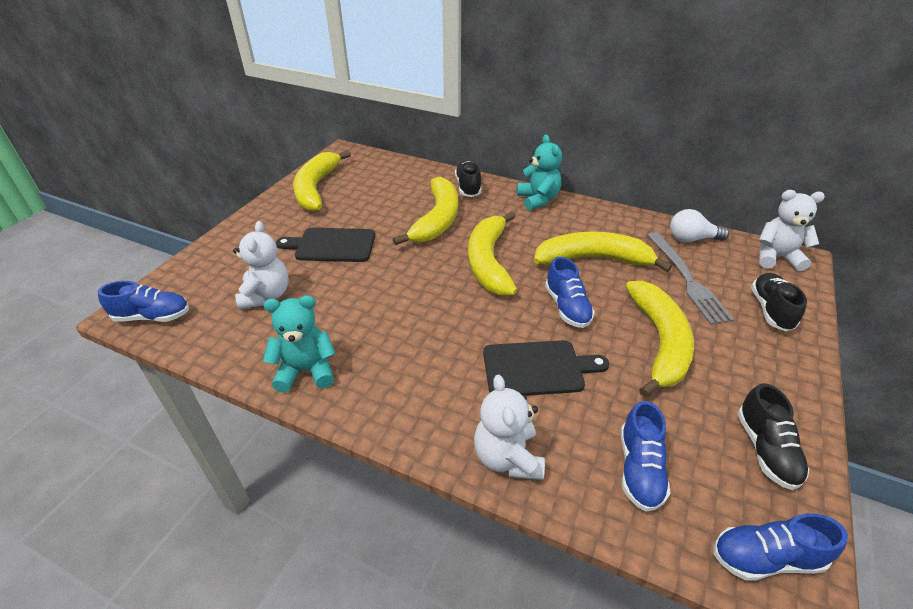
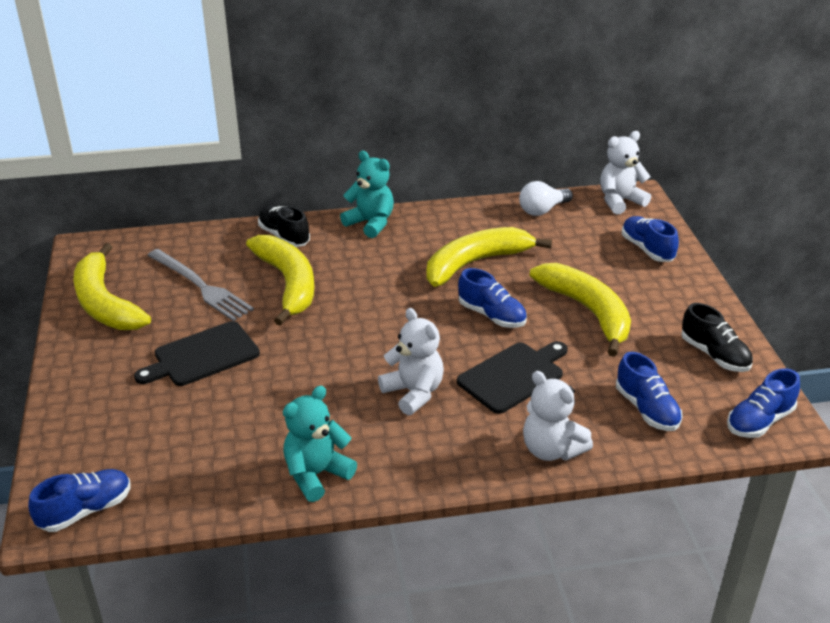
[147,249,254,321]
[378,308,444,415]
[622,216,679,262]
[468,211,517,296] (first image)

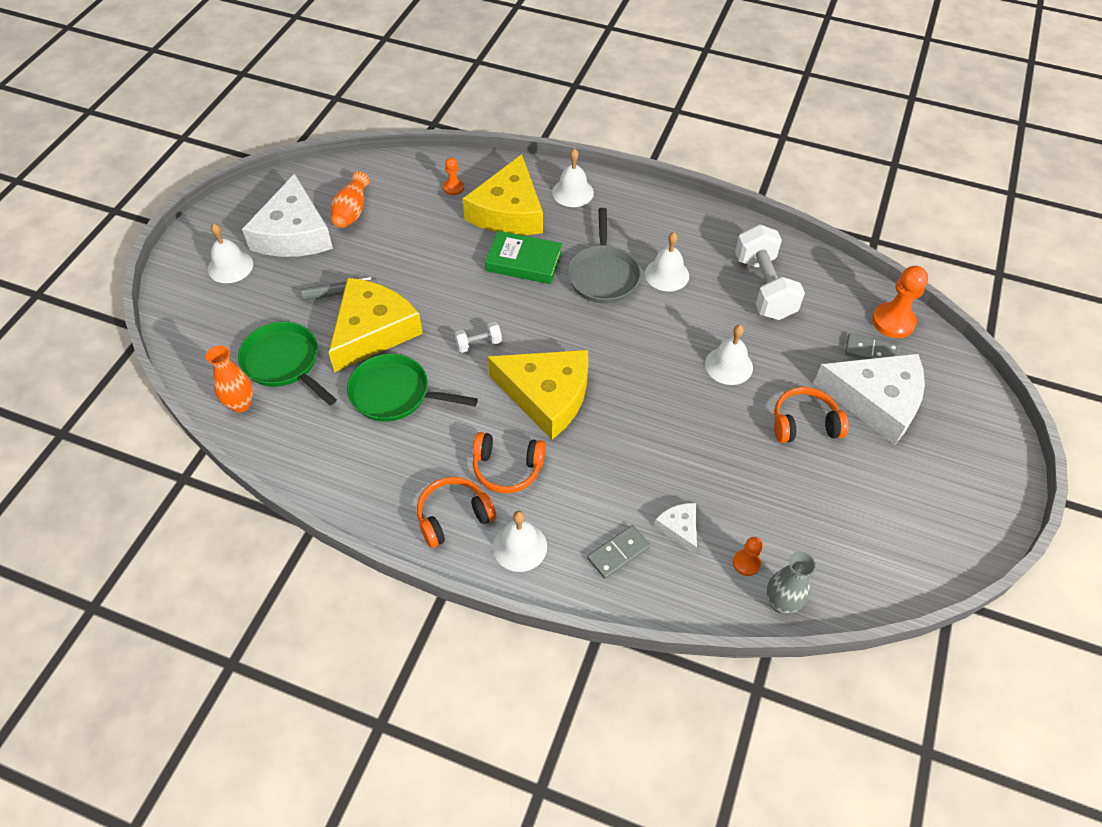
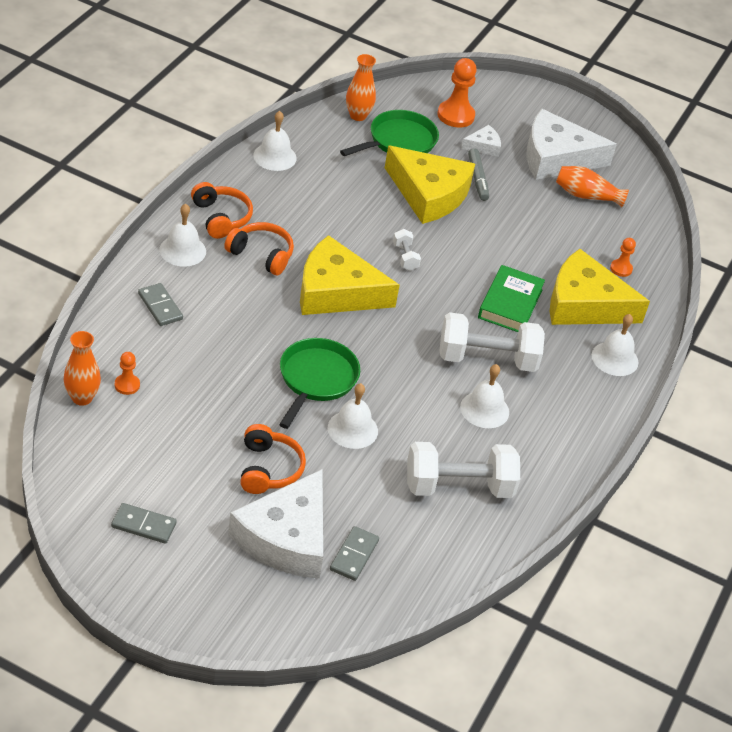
[63,331,101,406]
[111,503,177,544]
[224,222,294,275]
[253,111,297,171]
[279,338,360,429]
[300,235,400,315]
[438,58,477,127]
[439,312,545,372]
[461,125,501,157]

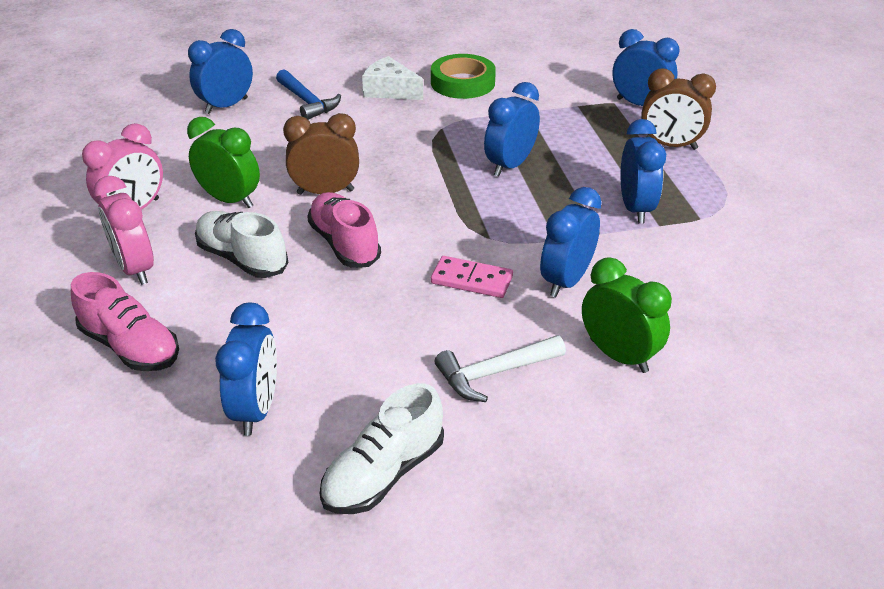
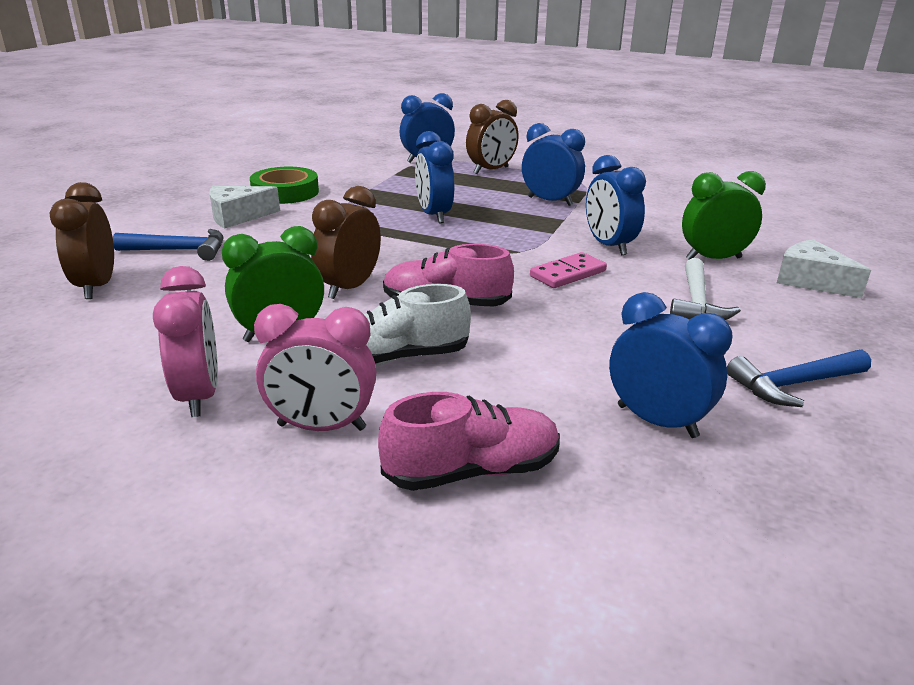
[50,182,114,299]
[727,350,871,407]
[777,239,871,298]

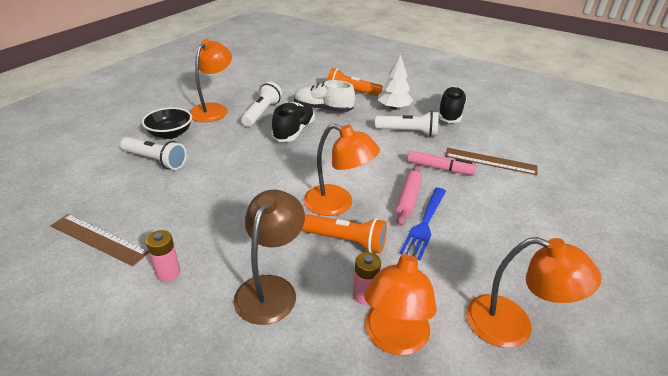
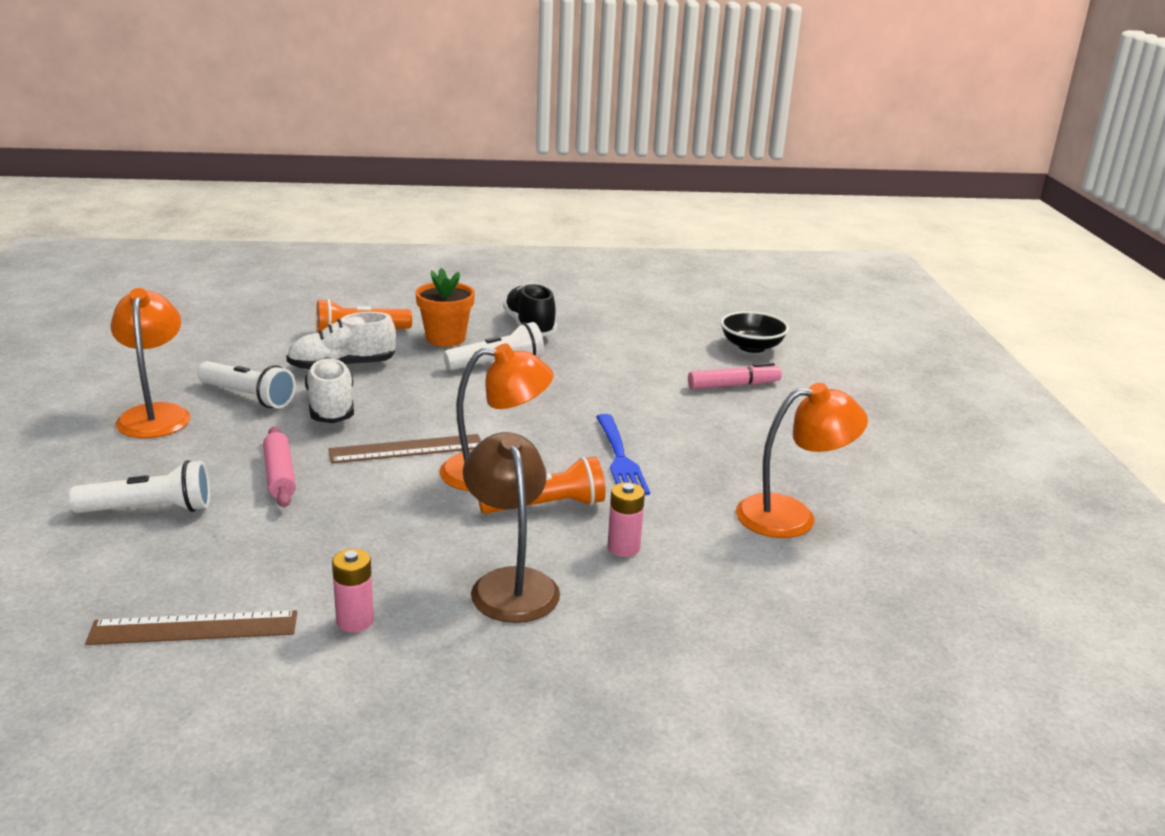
[197,361,296,408]
[263,427,296,507]
[305,357,354,423]
[328,434,481,463]
[415,268,475,347]
[688,363,782,389]
[721,311,789,353]
[364,244,437,355] (first image)

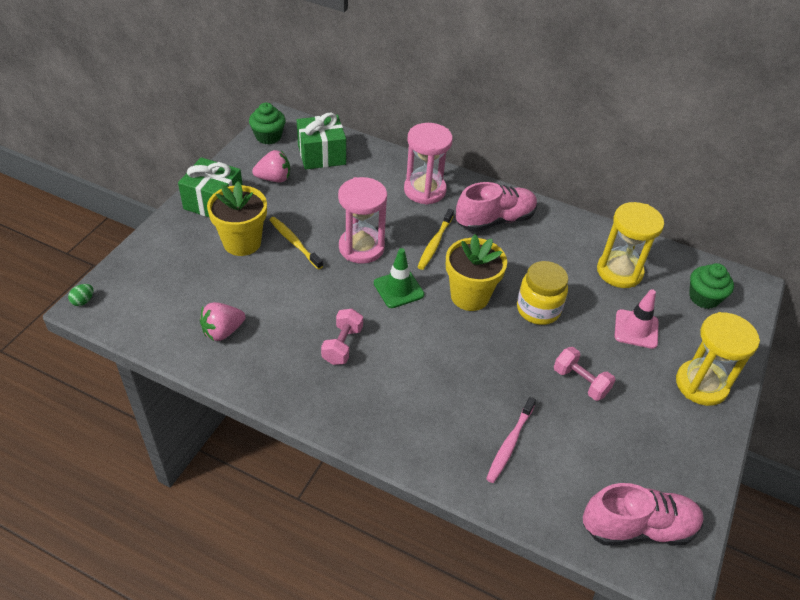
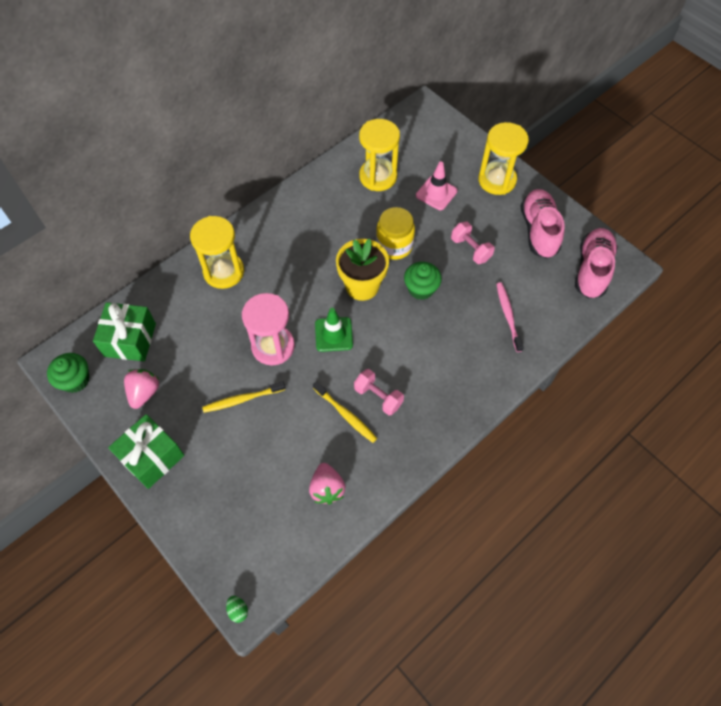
[190,216,244,289]
[313,381,377,443]
[404,262,442,300]
[451,222,494,264]
[496,282,524,352]
[521,189,565,259]
[207,182,267,256] (first image)

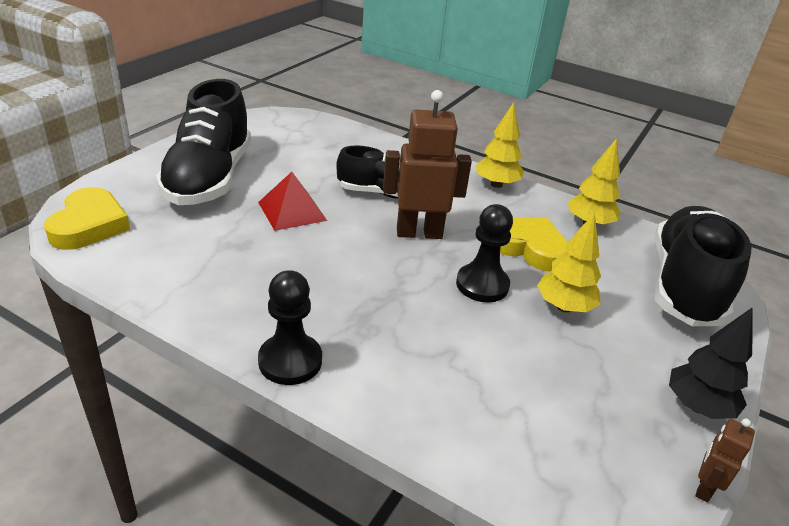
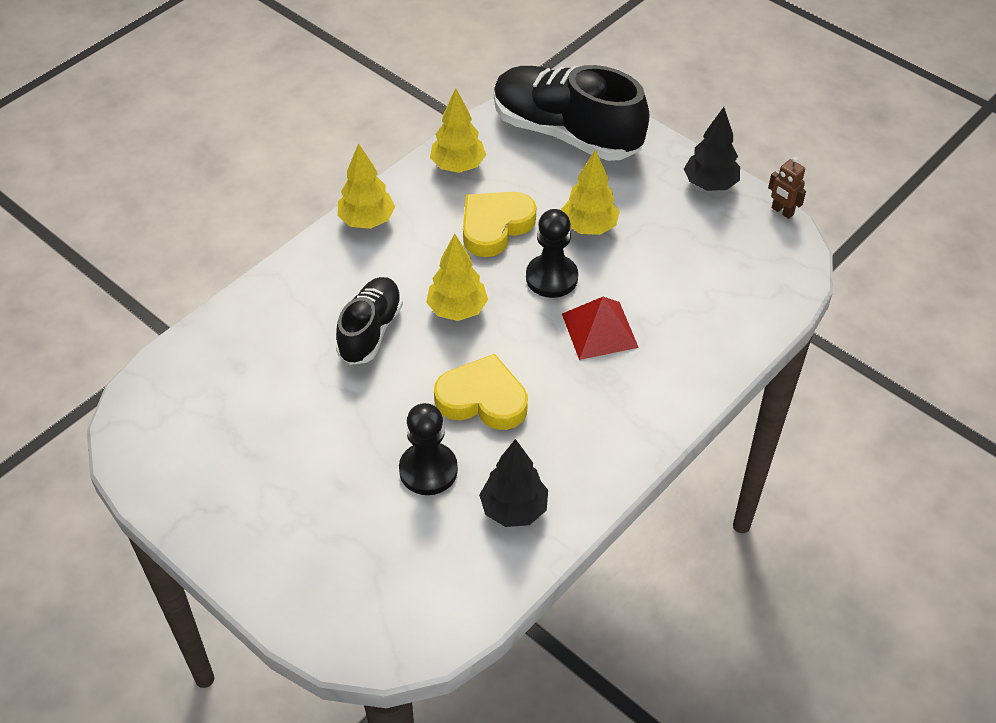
[399,403,458,495]
[426,234,488,321]
[434,354,528,430]
[479,439,548,527]
[562,297,639,360]
[156,79,251,205] (first image)

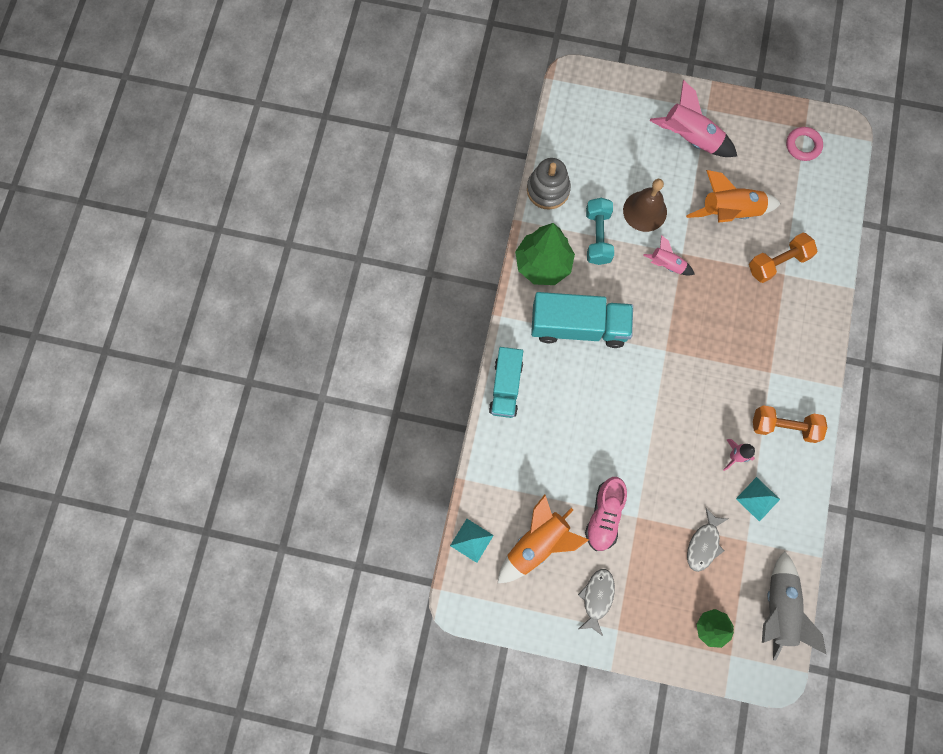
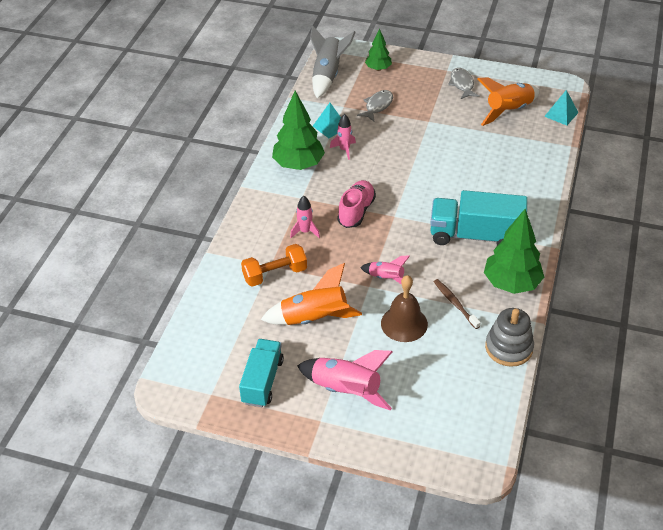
[239,339,284,407]
[272,91,325,170]
[290,196,320,238]
[337,180,376,228]
[434,279,481,329]
[448,68,480,99]
[786,127,823,161] (first image)

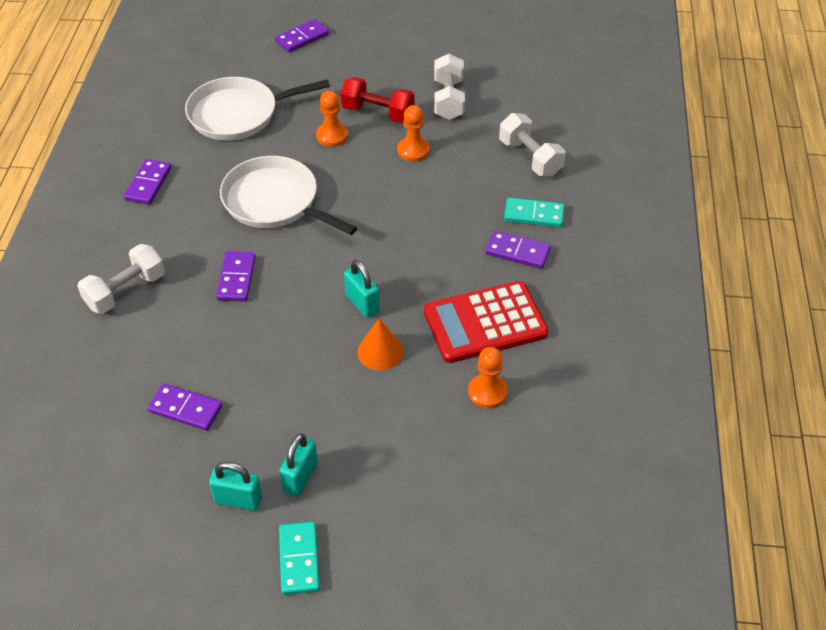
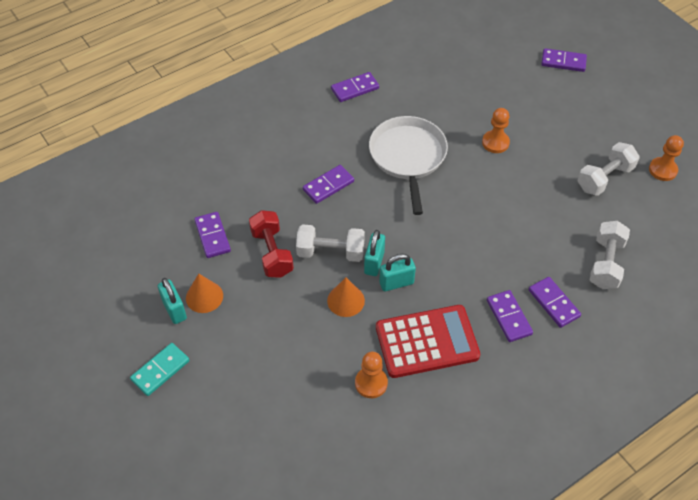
[186,274,223,313]
[249,210,294,278]
[296,224,365,262]
[376,305,480,378]
[379,254,416,291]
[529,277,581,328]
[649,135,684,181]
[185,77,330,140] (first image)

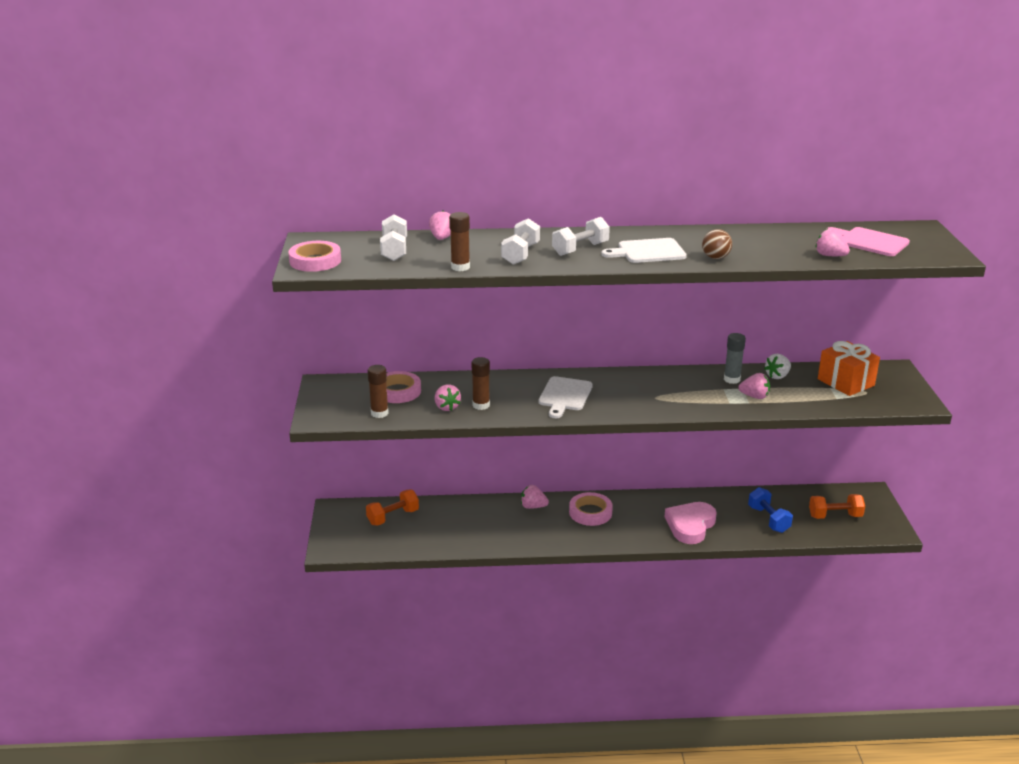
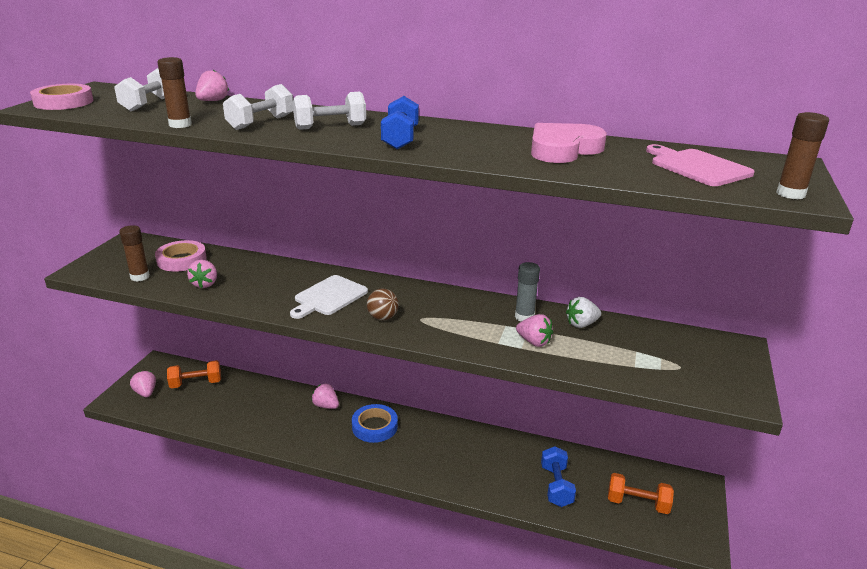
[130,371,156,397]
[352,404,398,443]
[367,289,399,320]
[381,96,419,149]
[531,123,607,163]
[776,112,829,199]
[818,341,880,396] (first image)

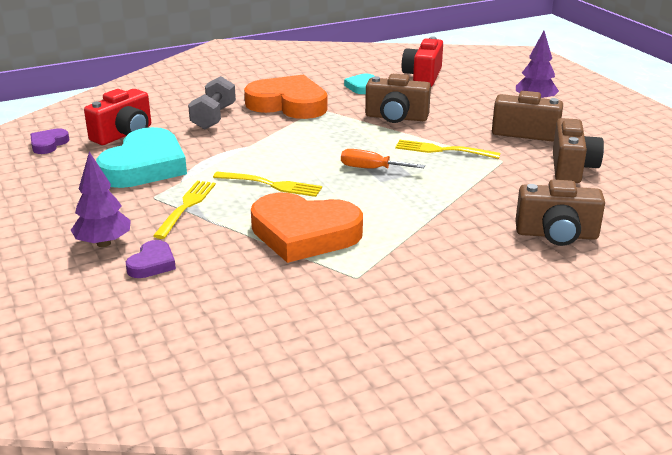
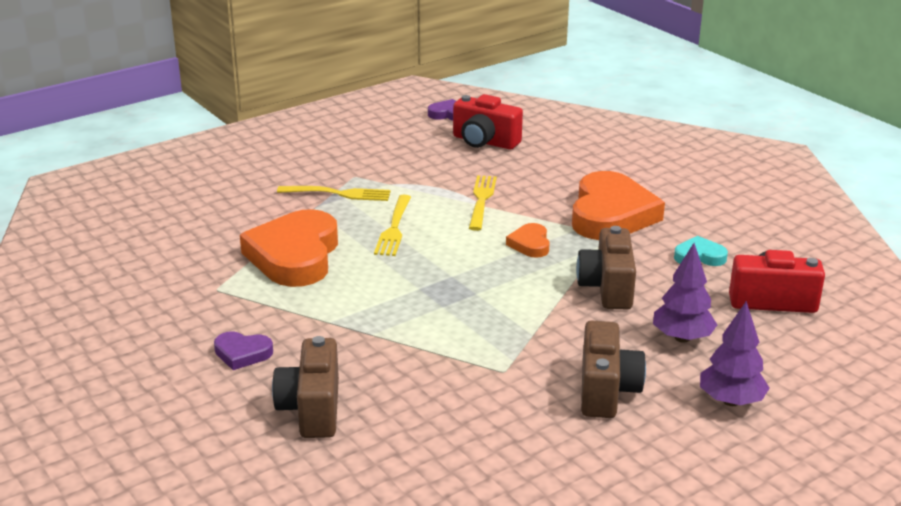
[214,332,273,370]
[469,175,497,231]
[506,223,550,258]
[653,243,717,343]
[96,127,187,188] (first image)
[188,76,236,130] (first image)
[341,149,425,169] (first image)
[553,118,604,183] (first image)

